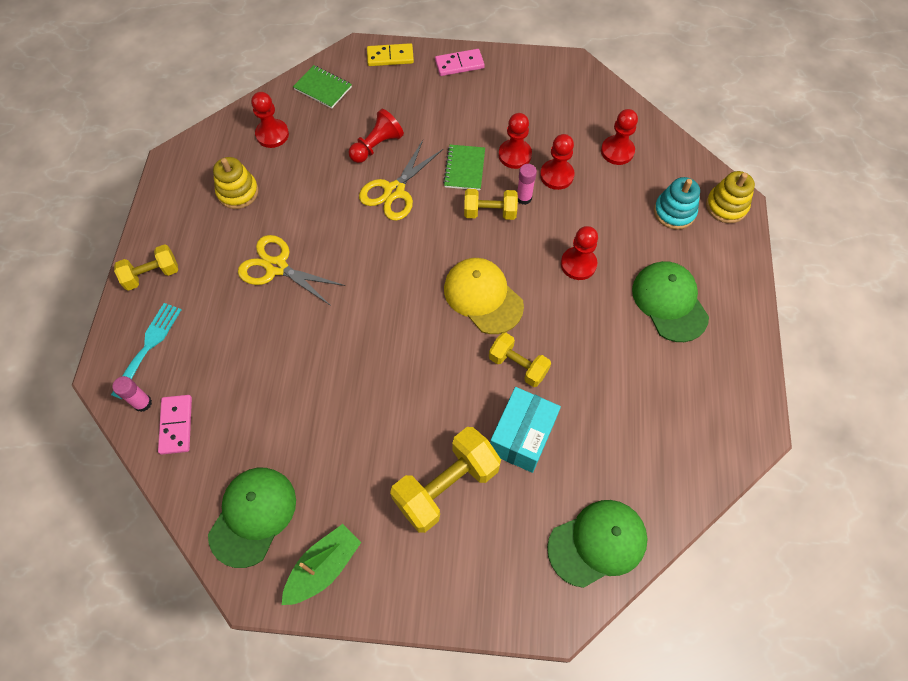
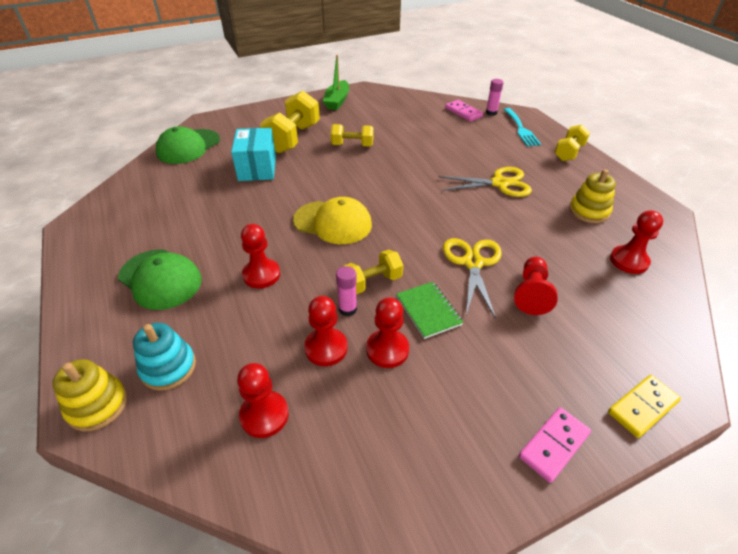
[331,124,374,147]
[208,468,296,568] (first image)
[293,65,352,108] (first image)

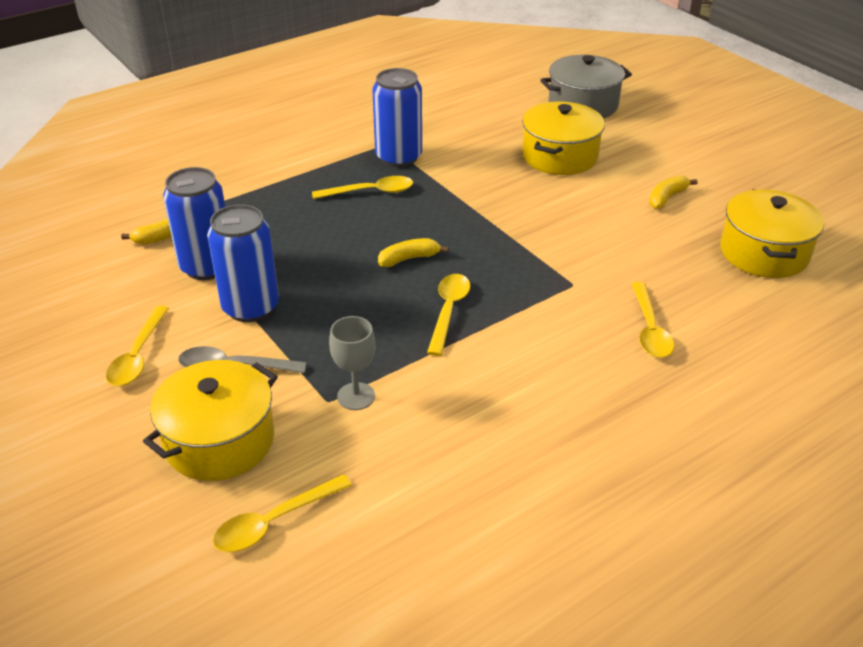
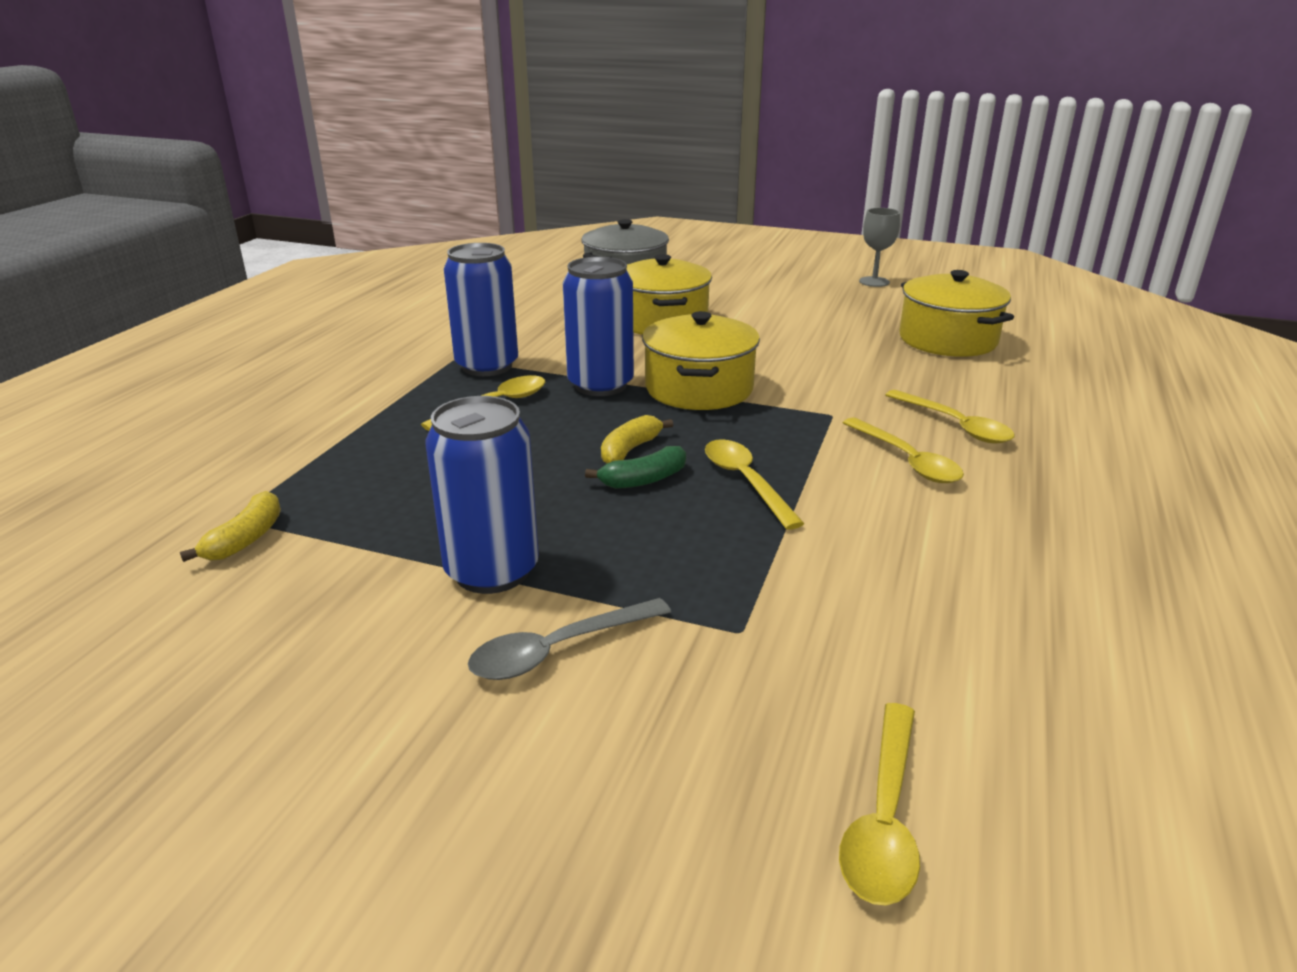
[563,257,634,396]
[585,446,686,489]
[642,311,760,410]
[843,418,964,483]
[859,208,900,287]
[649,175,698,209] (first image)

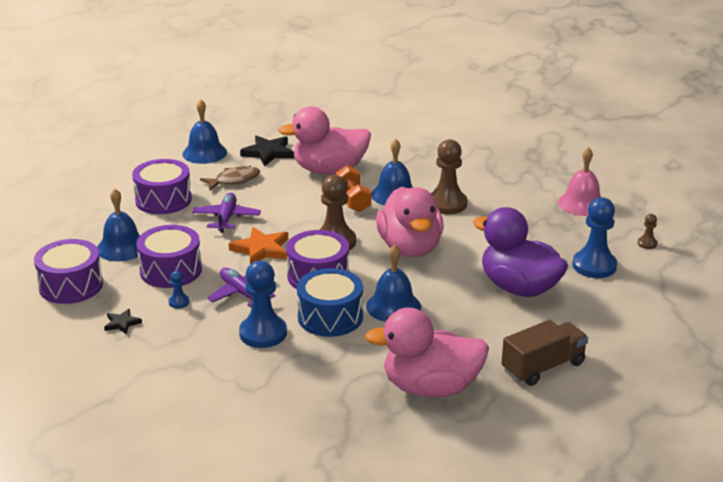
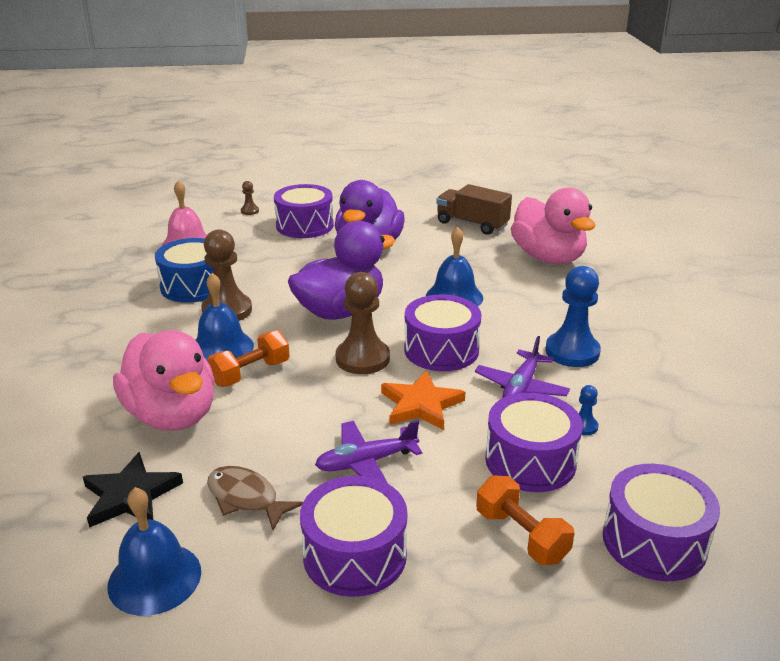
[155,238,213,303]
[274,184,334,238]
[288,221,395,320]
[476,475,574,565]
[104,309,142,334] (first image)

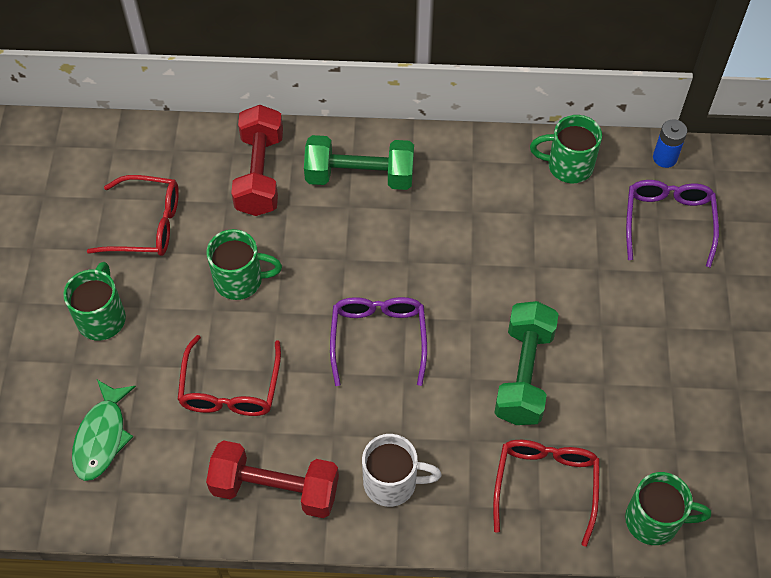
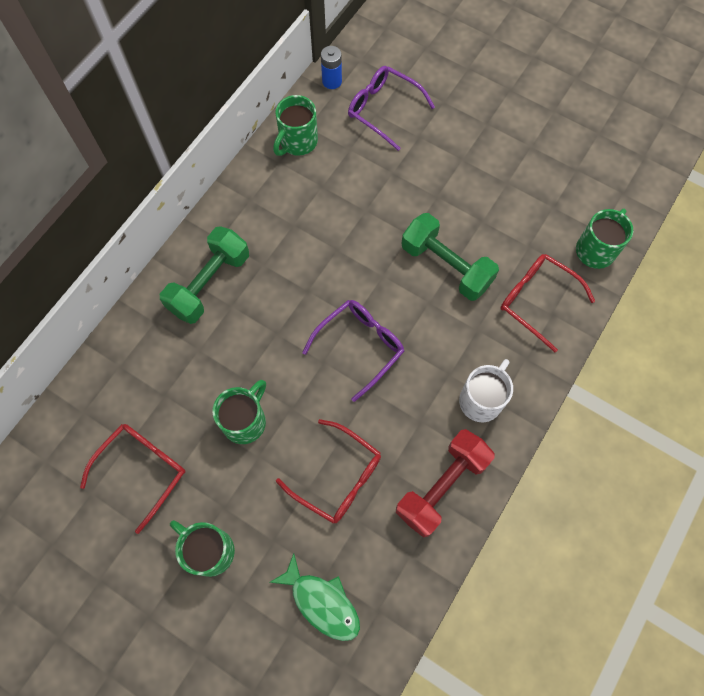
[302,300,404,402]
[231,105,283,216] (first image)

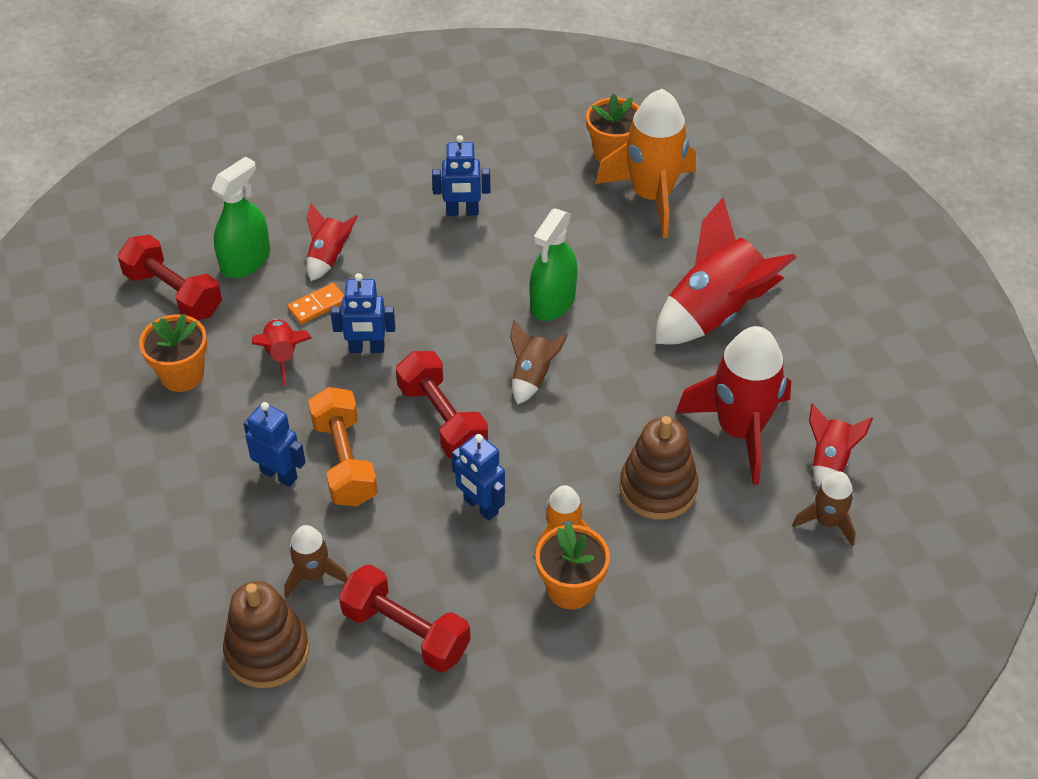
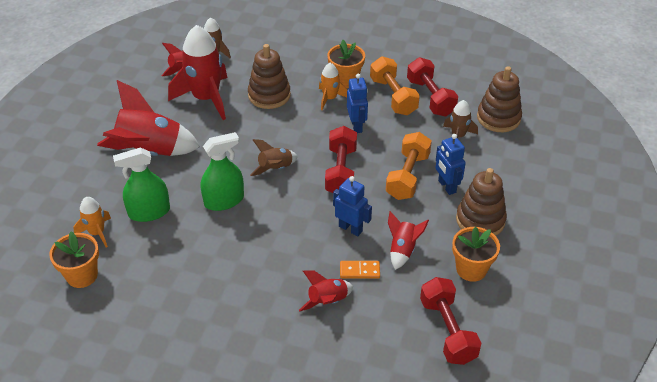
[73,197,111,247]
[113,147,170,222]
[370,56,420,115]
[456,168,507,236]
[432,135,490,216] (first image)

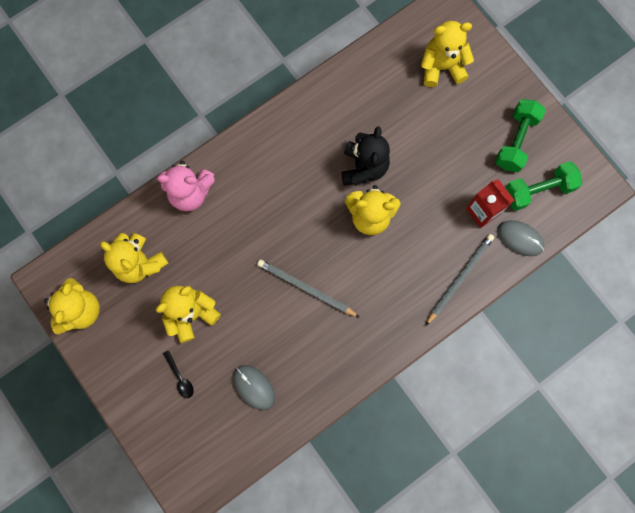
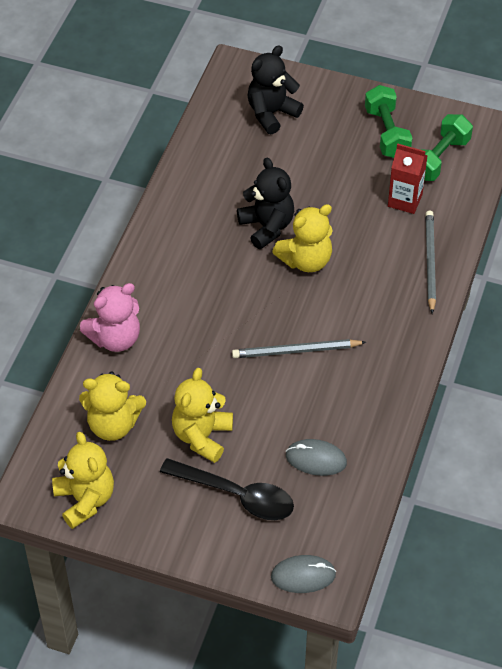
[160,458,294,520]
[248,45,304,135]
[271,555,336,593]

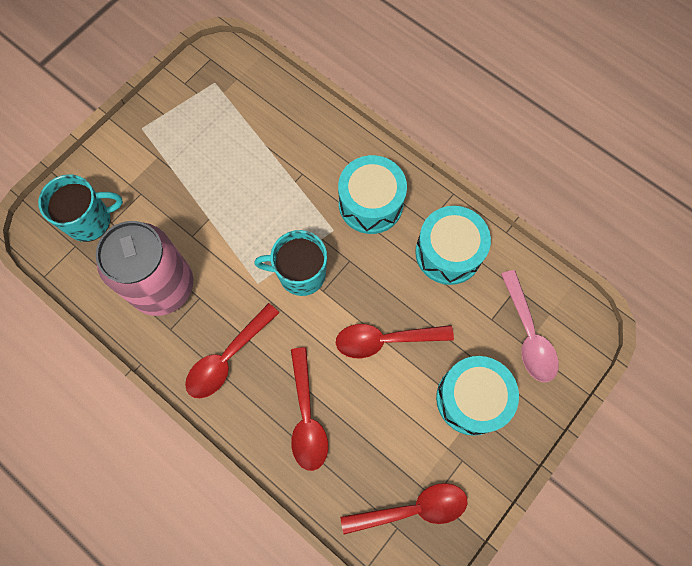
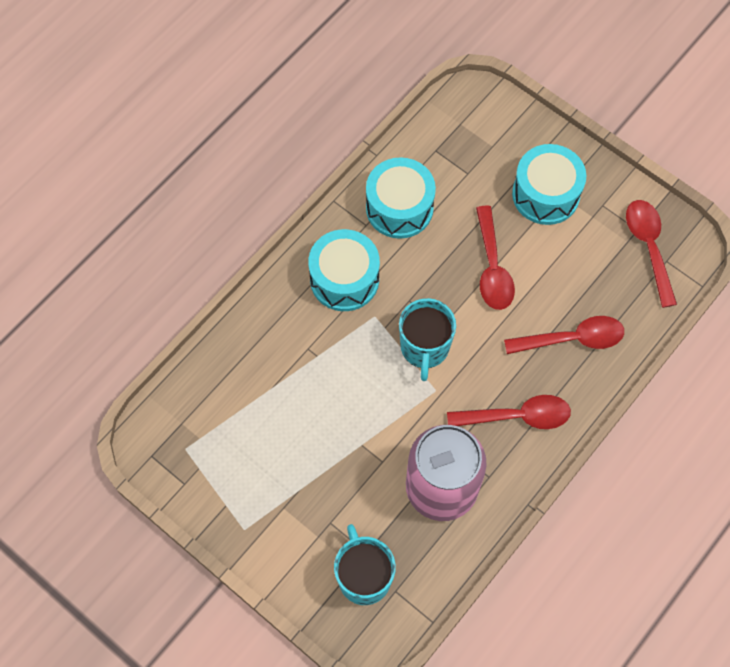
[447,395,571,429]
[501,270,559,382] (first image)

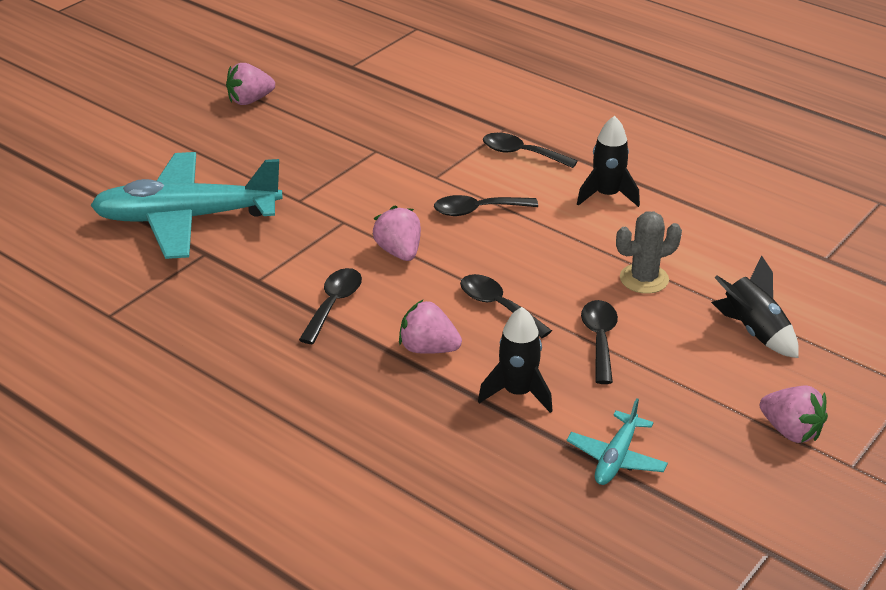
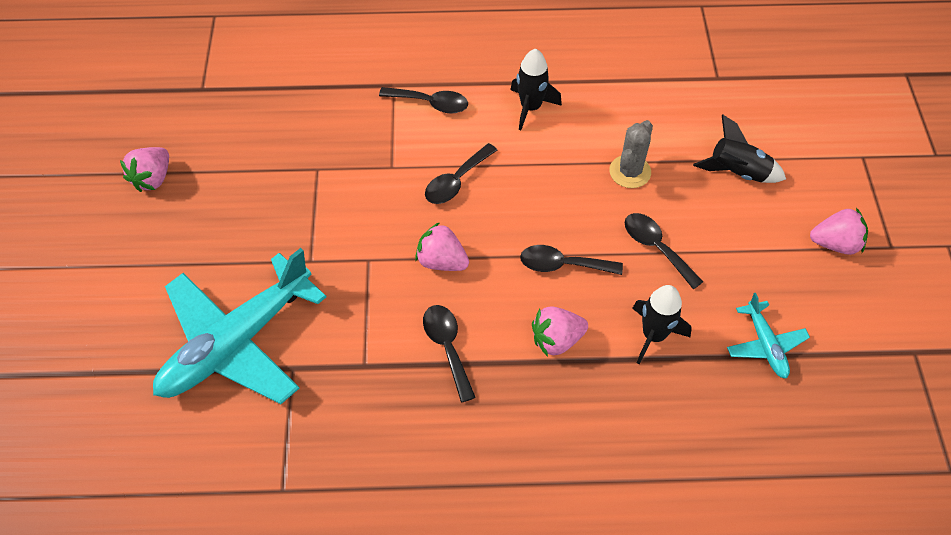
[379,87,468,114]

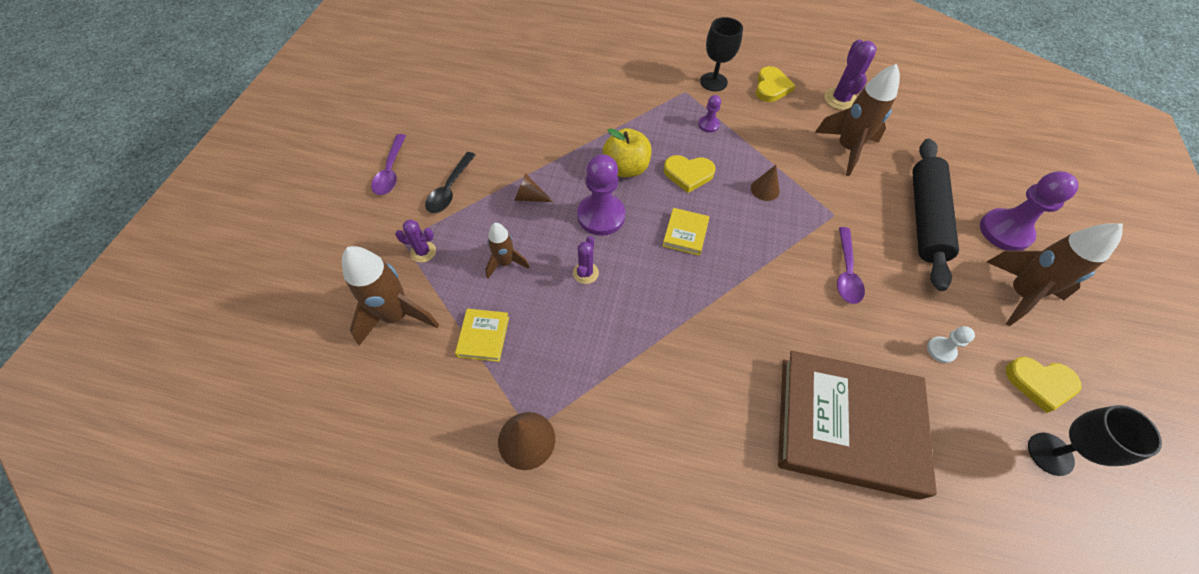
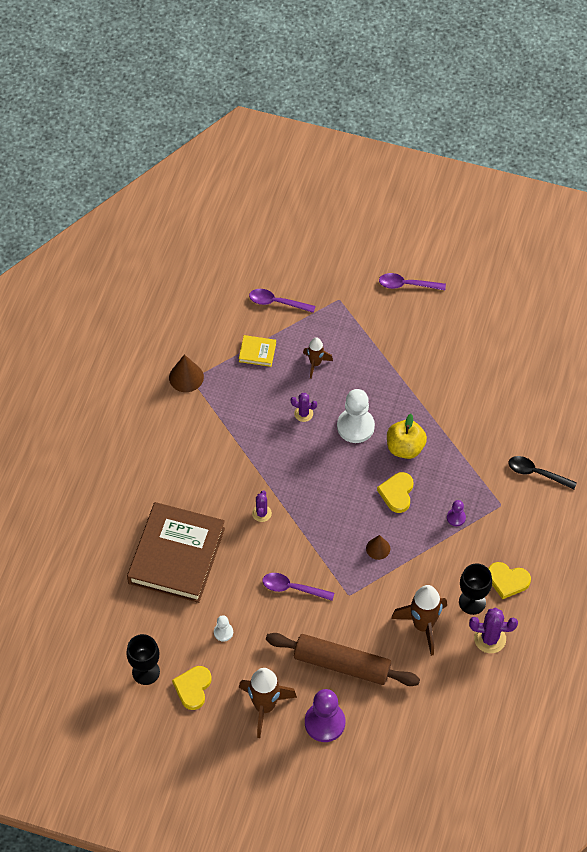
[249,289,315,313]
[252,490,272,522]
[266,633,420,686]
[337,389,375,443]
[459,563,492,615]
[508,456,577,489]
[514,173,553,202] (first image)
[663,208,710,256] (first image)

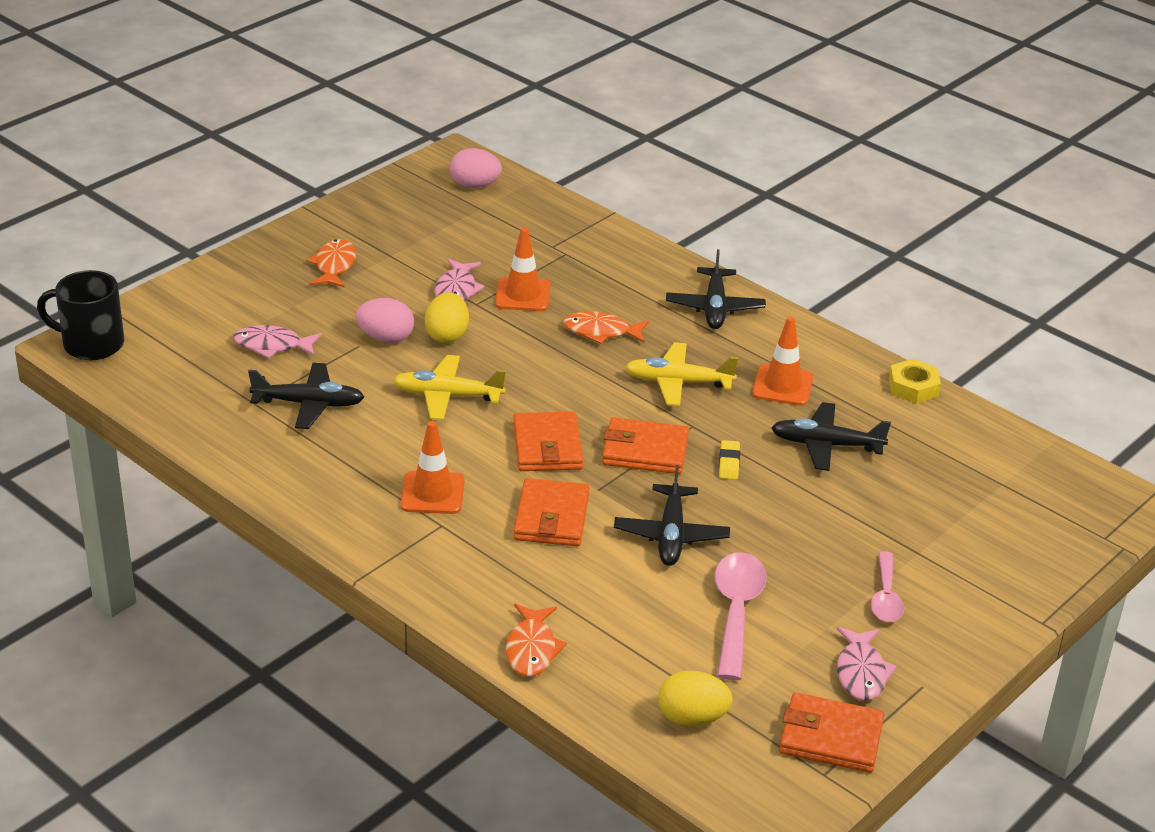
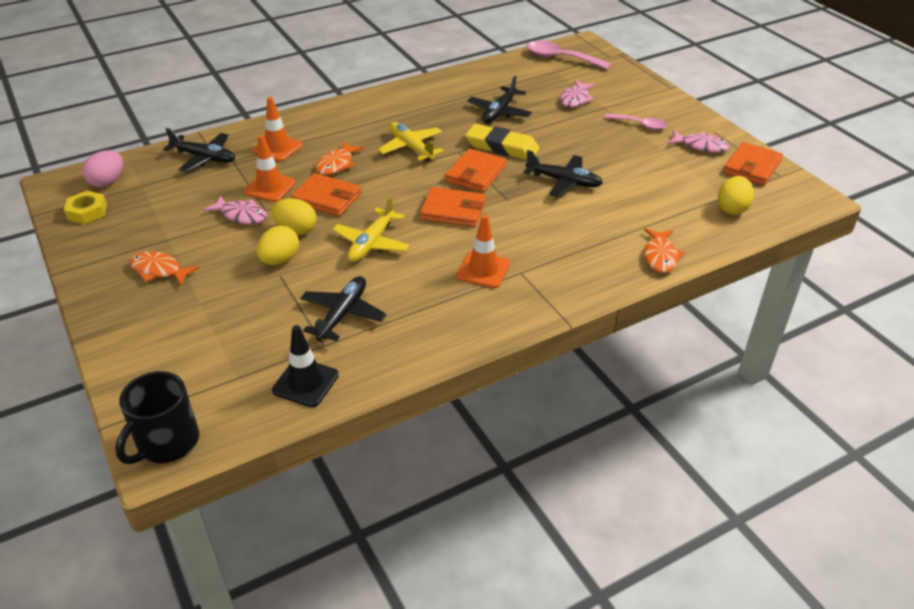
[64,191,107,224]
[163,128,235,172]
[253,97,303,162]
[257,226,299,265]
[272,325,339,407]
[291,173,362,216]
[378,122,444,161]
[465,124,539,160]
[527,41,611,70]
[560,80,596,108]
[644,228,685,273]

